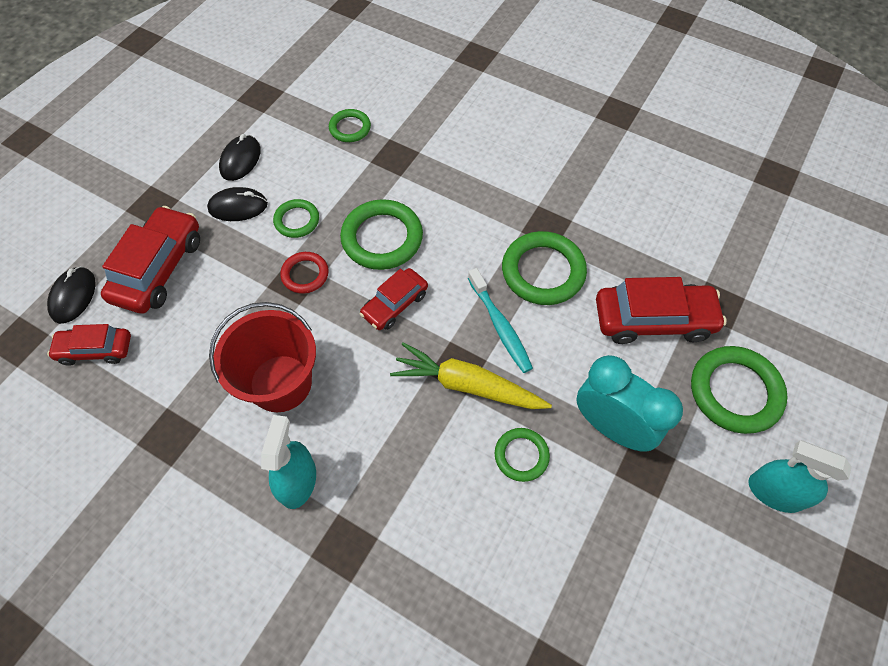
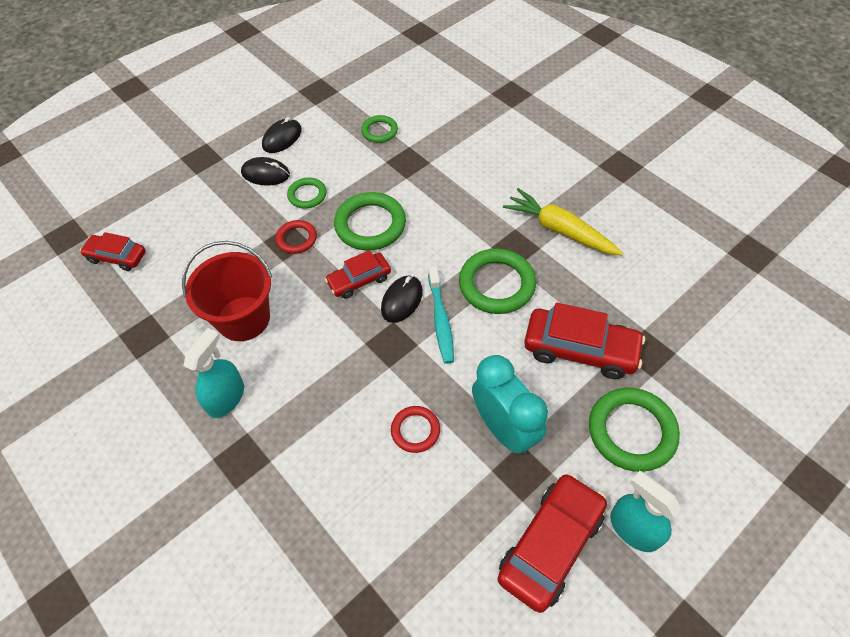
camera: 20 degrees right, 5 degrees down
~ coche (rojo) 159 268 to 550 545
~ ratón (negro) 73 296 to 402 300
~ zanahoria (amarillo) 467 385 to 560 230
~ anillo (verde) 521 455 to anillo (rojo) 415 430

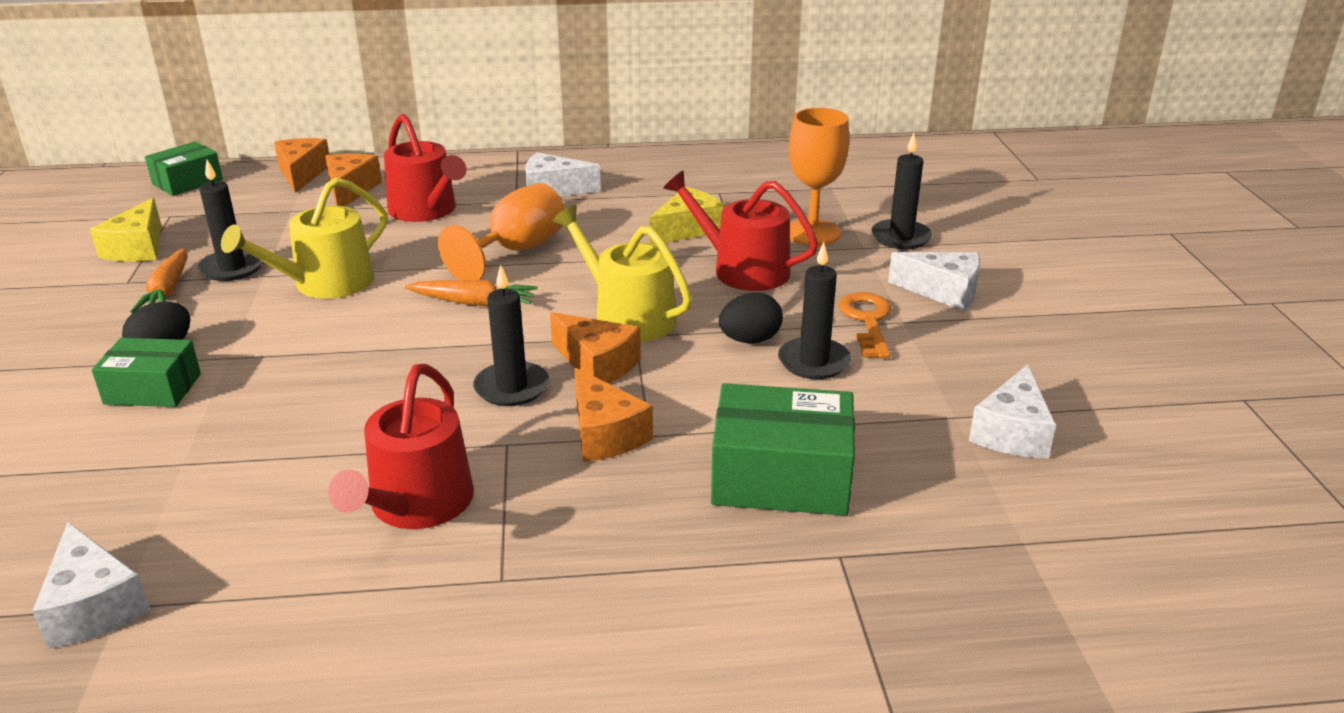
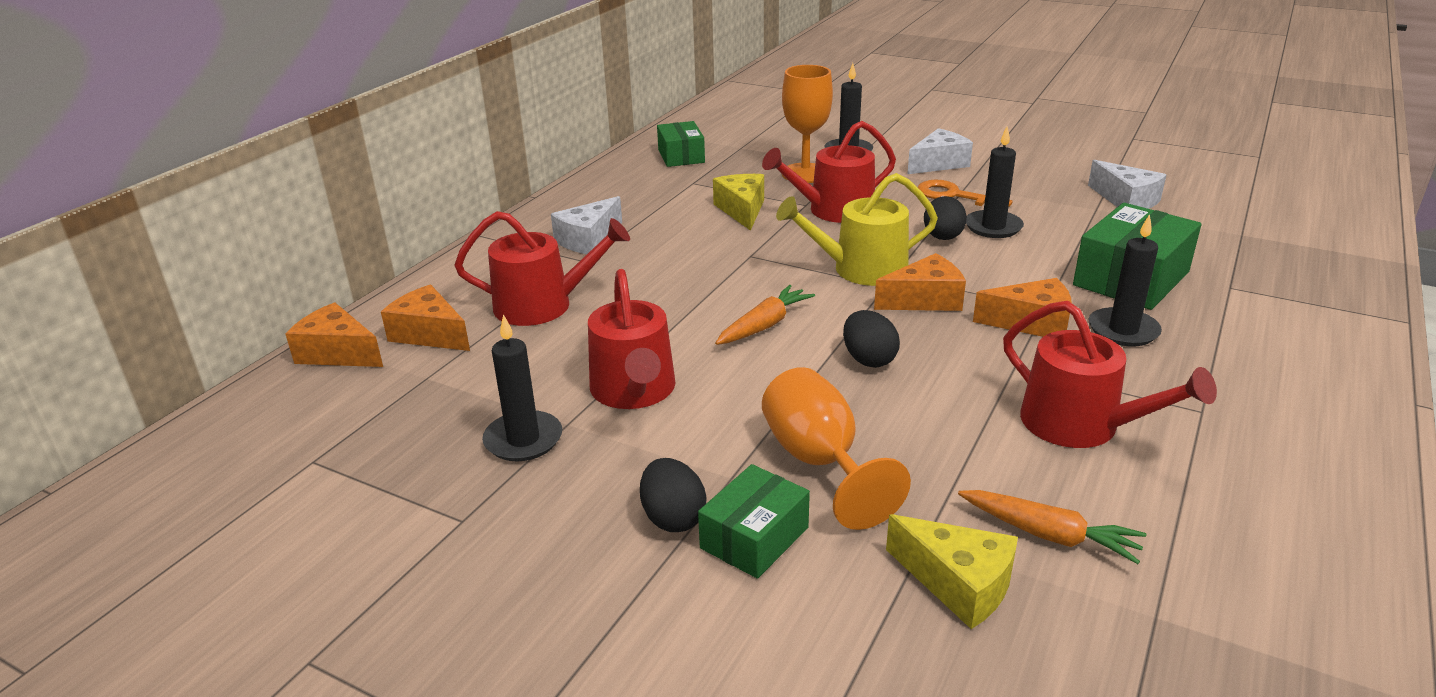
camera: 55 degrees left, 0 degrees up
~ caja (verde) 187 182 to 681 156
~ regadera (amarillo) 325 284 to regadera (rojo) 634 391
~ copa (naranja) 516 250 to 819 462
~ queso (amarillo) 138 248 to 958 584
~ zanahoria (naranja) 167 291 to 1049 535
~ vela (negro) 511 387 to 1123 330
- queso (blanco) 94 606
+ huevo (negro) 868 359

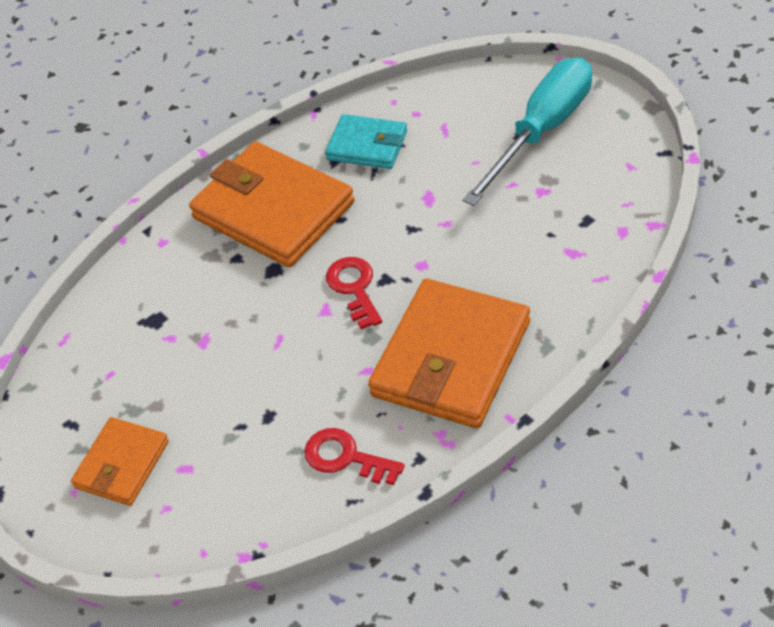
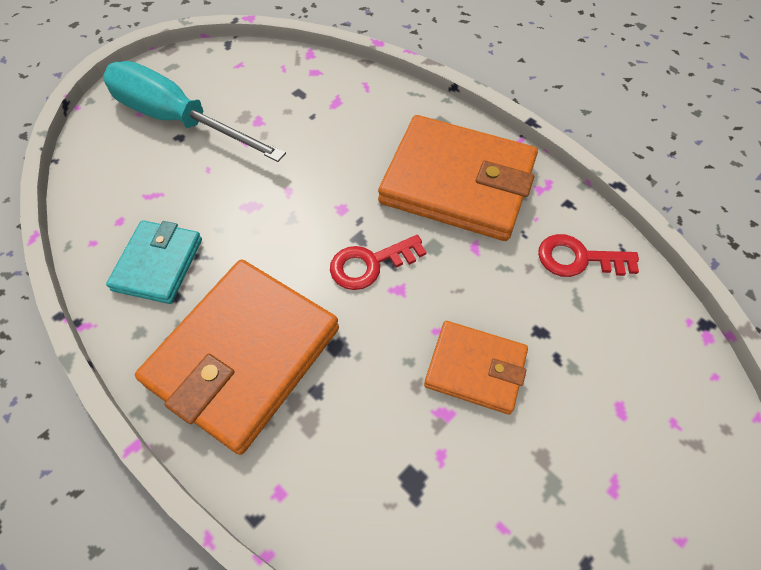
camera: 100 degrees left, 10 degrees up
~ cartera (naranja) 121 464 to 475 369
~ llave (rojo) 346 457 = 578 258 75 degrees clockwise

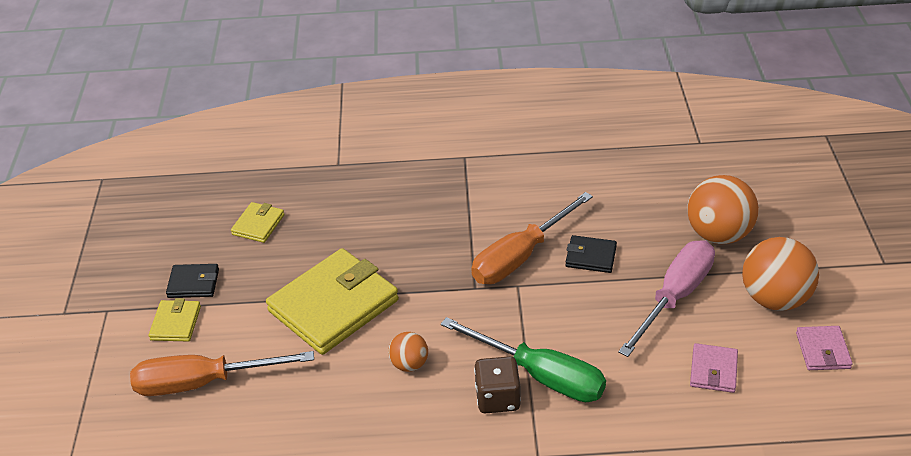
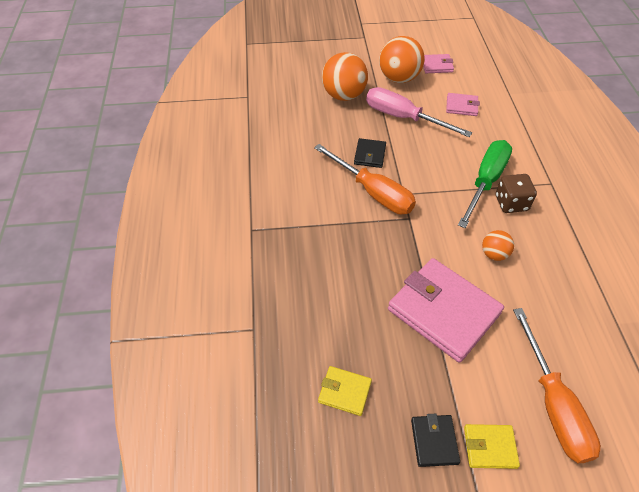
camera: 95 degrees left, 10 degrees up
~ cartera (amarillo) 333 305 to cartera (rosa) 443 311

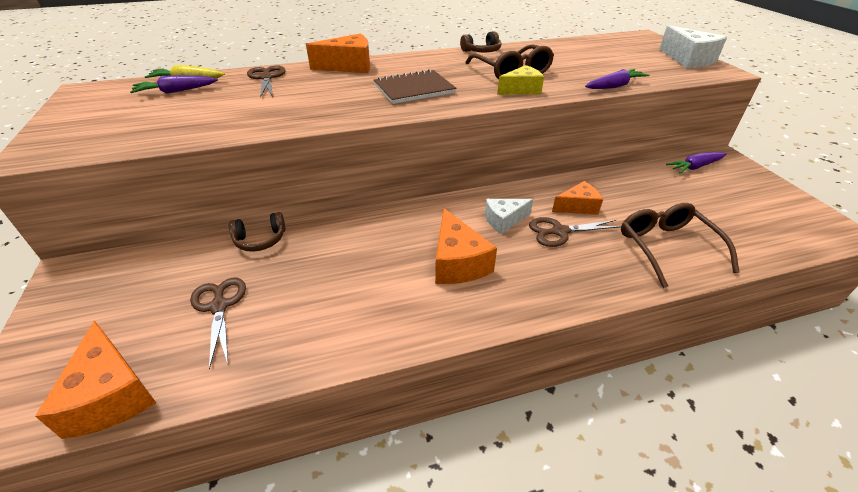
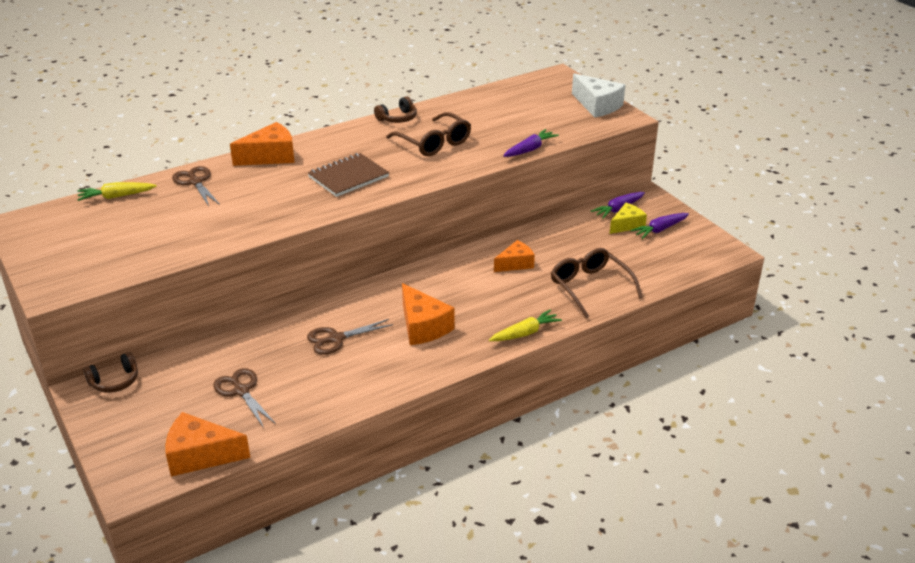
camera: 15 degrees left, 5 degrees down
~ queso (amarillo) 521 90 to 627 225
~ zanahoria (morado) 176 91 to 660 230
- queso (blanco) 504 220
~ auriculares (marrón) 260 240 to 115 381
~ tijeras (marrón) 560 231 to 336 338
~ queso (naranja) 111 395 = 200 455 135 degrees clockwise
+ zanahoria (amarillo) 524 333

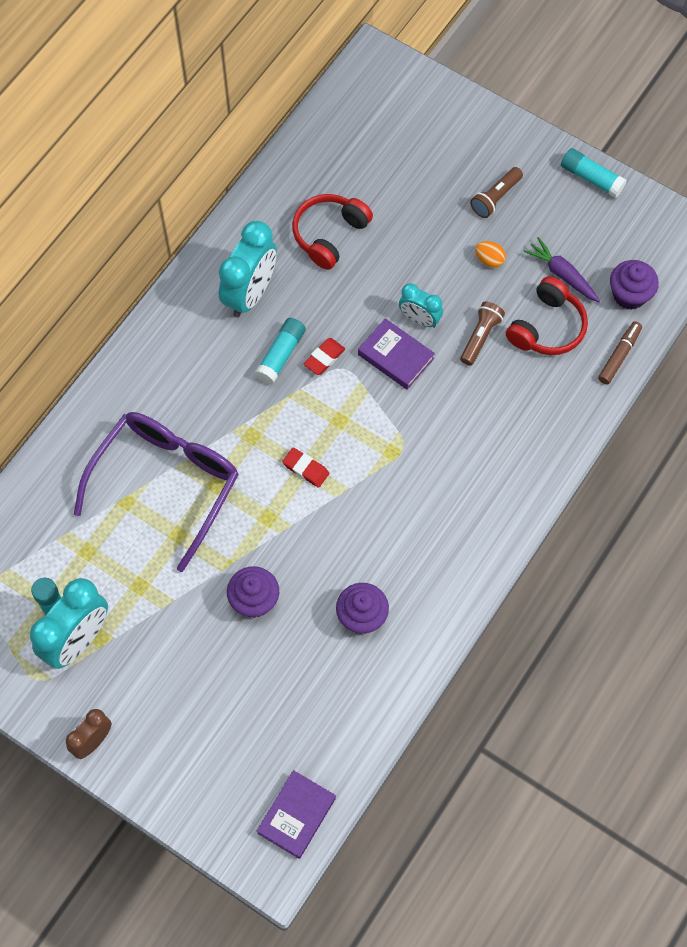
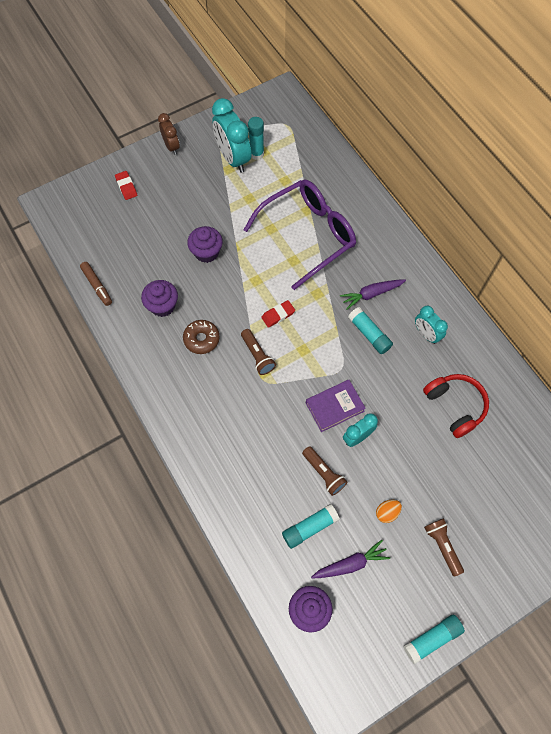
camera: 115 degrees right, 0 degrees up
~ despertador (turquesa) 250 294 = 426 334 x0.57
~ auriculares (rojo) 547 327 to barra de pegamento (turquesa) 310 527
~ rotulador (marrón) 619 355 to 97 286
~ goma de borrar (rojo) 324 358 to 126 187
~ gafas (morado) 166 483 = 308 235 90 degrees counterclockwise
- libro (morado) 296 815
+ zanahoria (morado) 371 294
+ rosquilla (marrón) 201 339
+ lámpara de mano (marrón) 258 355

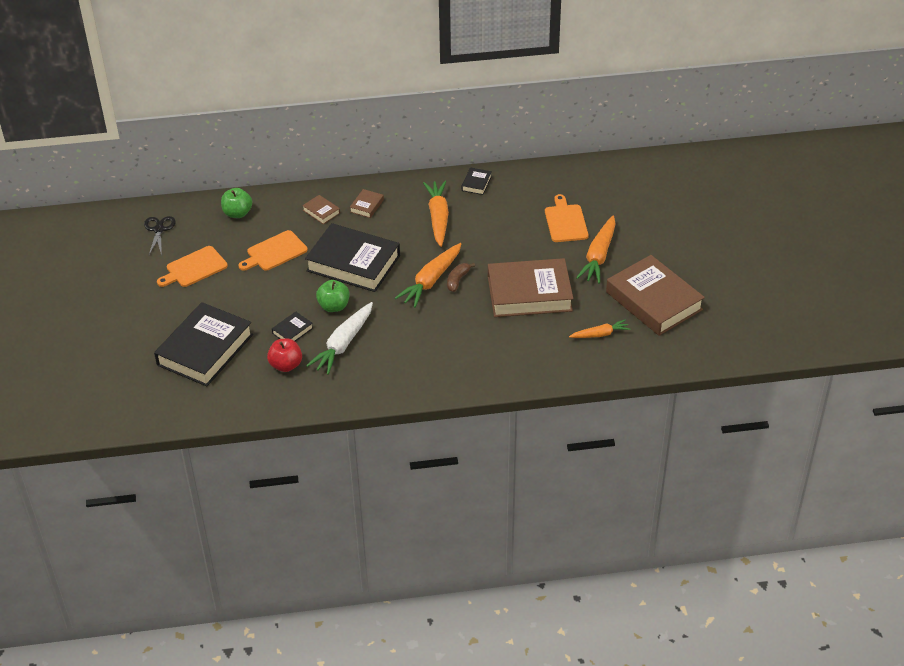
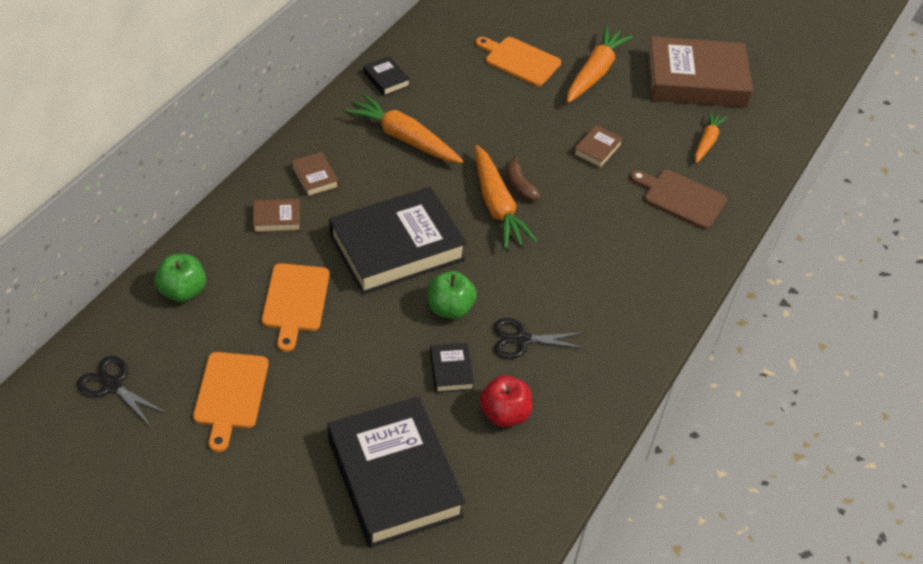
camera: 55 degrees left, 5 degrees up
~ zanahoria (naranja) 598 256 = 595 72 120 degrees counterclockwise
~ libro (marrón) 529 293 = 597 150 x0.41
~ zanahoria (blanco) 343 344 to tijeras (negro) 522 340
+ tabla de cortar (marrón) 681 198

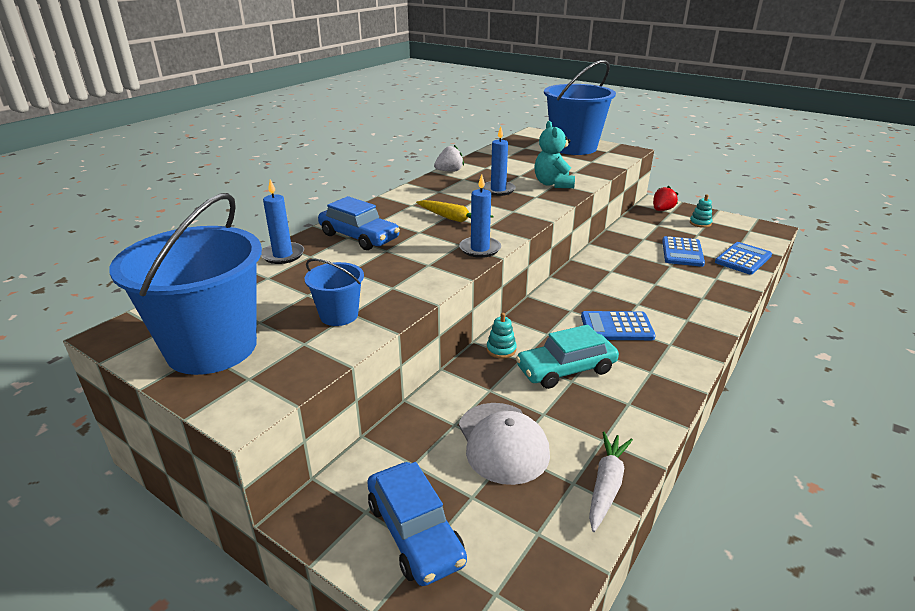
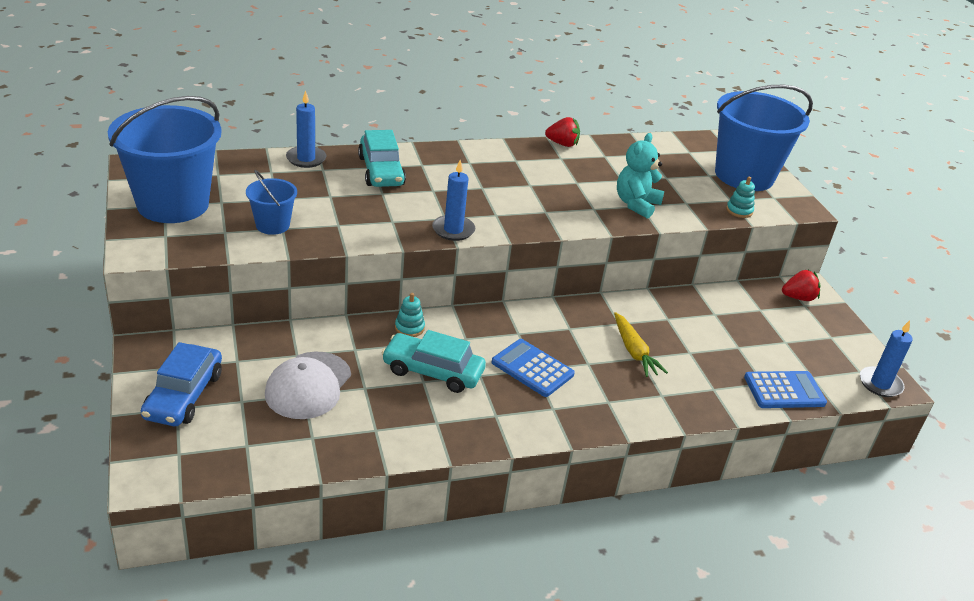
camera: 35 degrees right, 5 degrees up
~ vela (azul) 498 190 to 880 384
~ fresa (blanco) 449 171 to fresa (rojo) 562 144
~ juguete apilable (turquesa) 700 223 to 739 211
~ coche (azul) 359 237 to coche (turquesa) 381 171
~ zanahoria (amarillo) 453 219 to 634 351
- calculadora (azul) 682 252
- zanahoria (blanco) 606 485

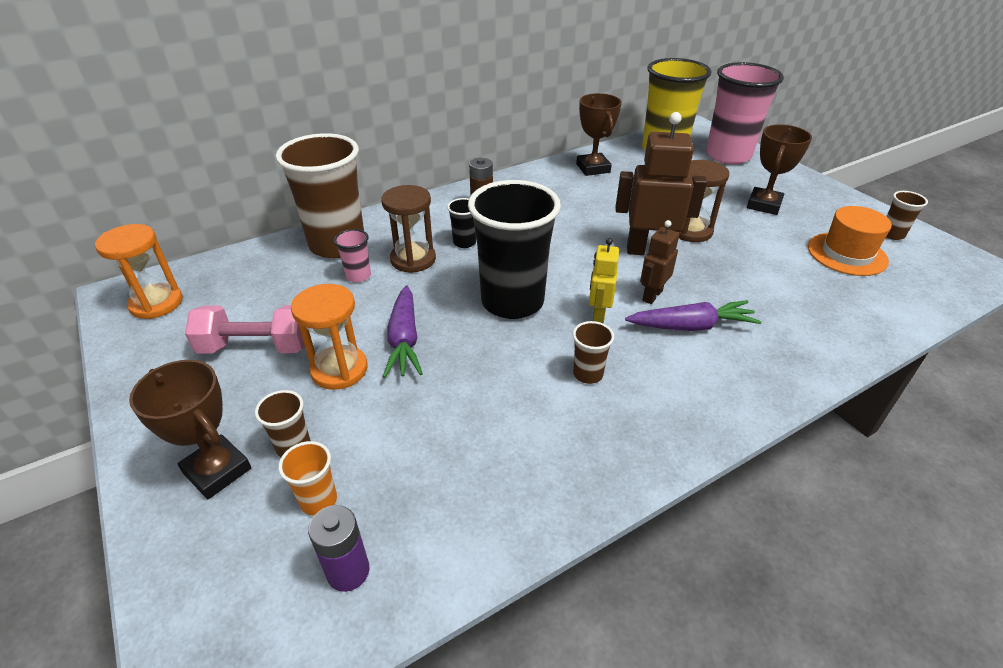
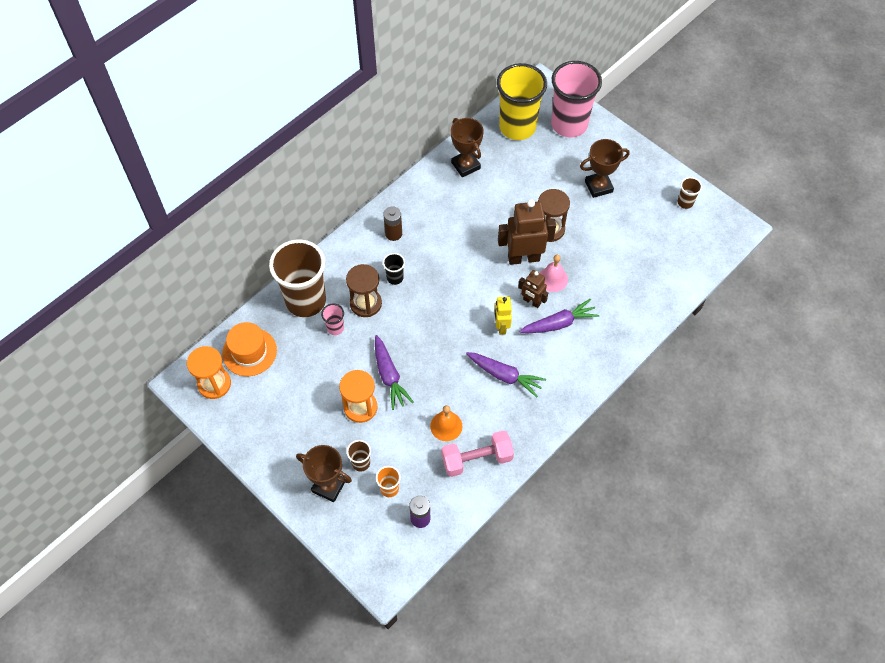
camera: 15 degrees left, 20 degrees up
~ trofeo (marrón) 764 205 = 598 186 60 degrees clockwise
- vaso (negro) 512 302
~ sombrero (naranja) 847 254 to 249 352
~ robot (marrón) 652 295 = 531 302 75 degrees counterclockwise
~ mancuerna (rosa) 256 347 to 477 459
~ vaso (marrón) 588 374 to zanahoria (morado) 504 376
+ campana (rosa) 553 279
+ campana (naranja) 446 426

